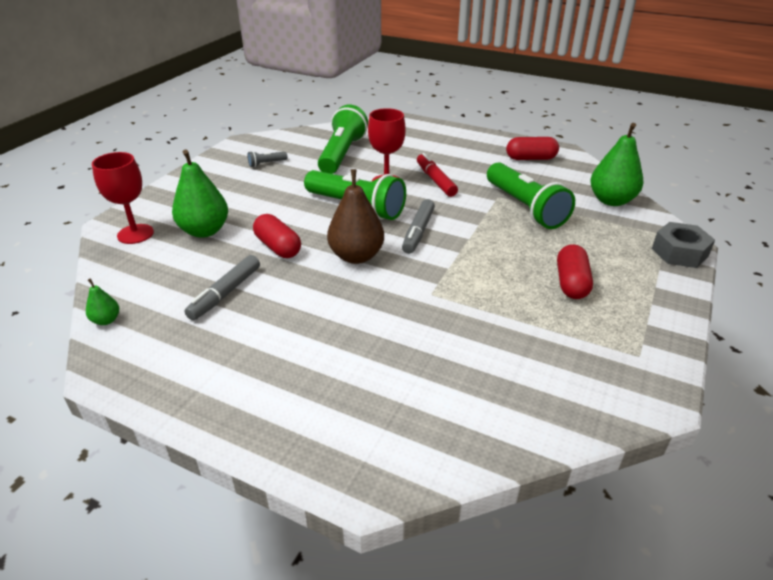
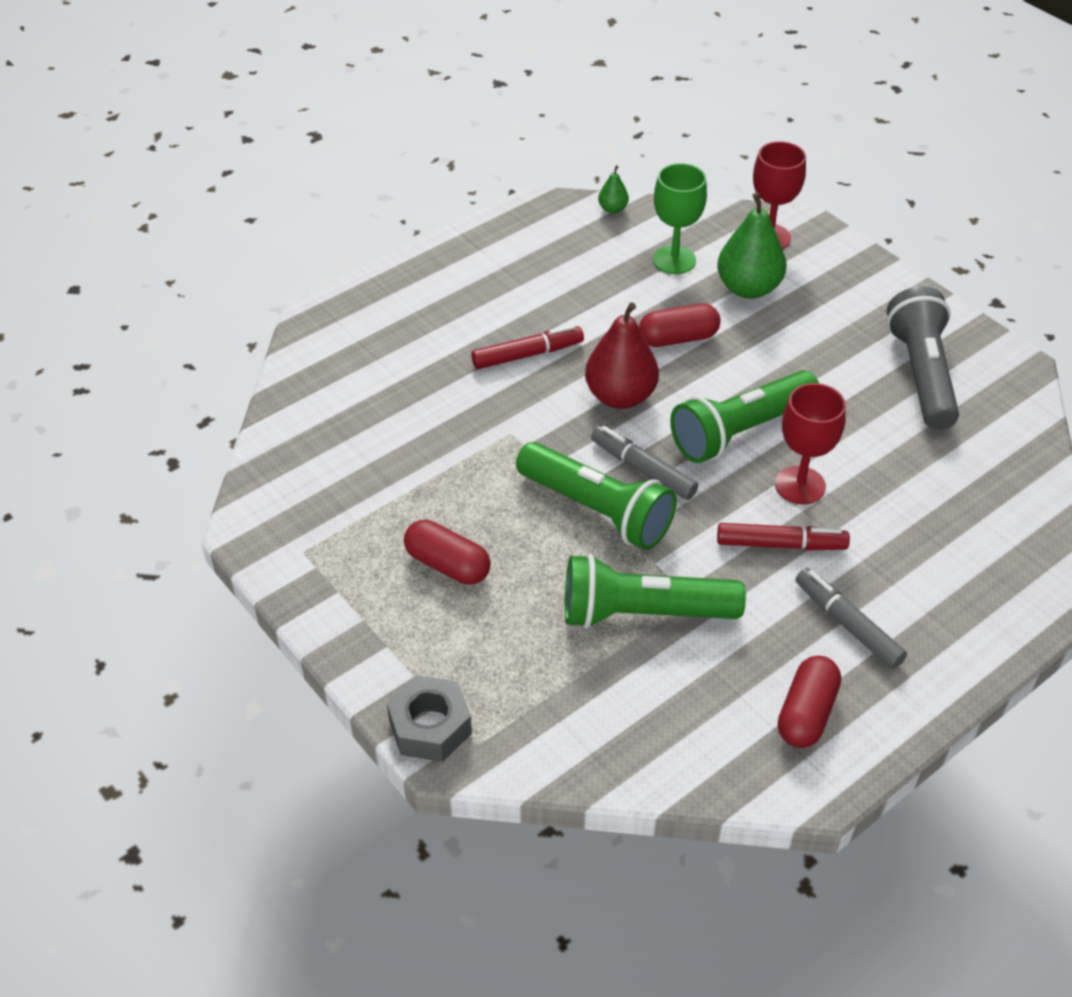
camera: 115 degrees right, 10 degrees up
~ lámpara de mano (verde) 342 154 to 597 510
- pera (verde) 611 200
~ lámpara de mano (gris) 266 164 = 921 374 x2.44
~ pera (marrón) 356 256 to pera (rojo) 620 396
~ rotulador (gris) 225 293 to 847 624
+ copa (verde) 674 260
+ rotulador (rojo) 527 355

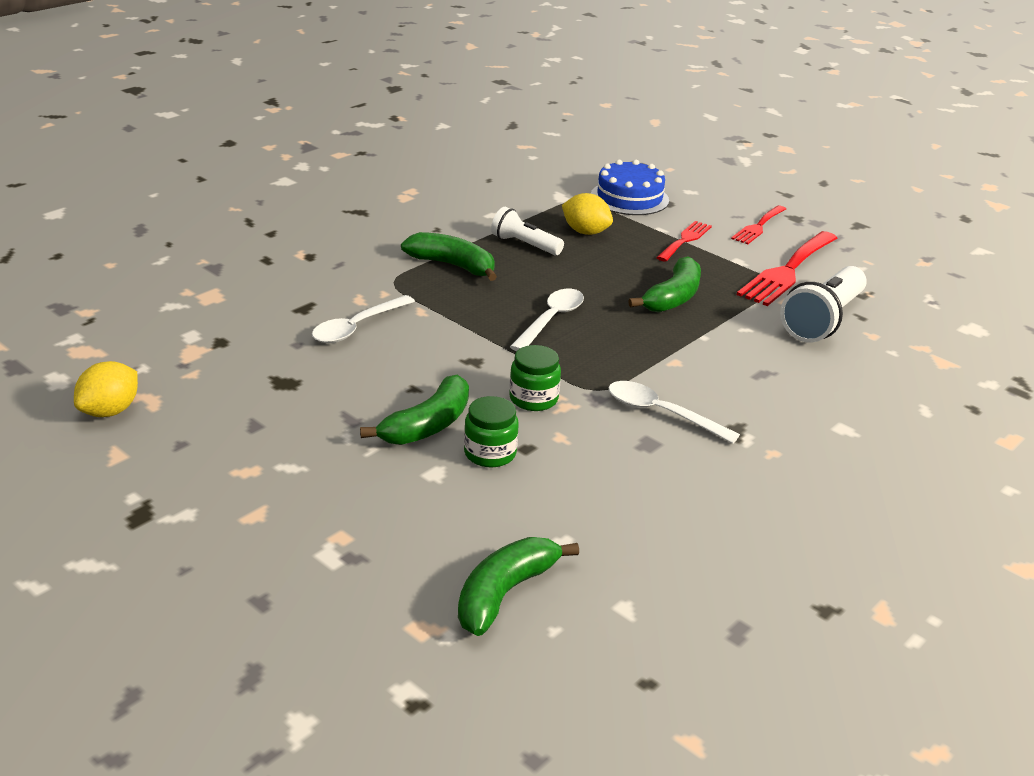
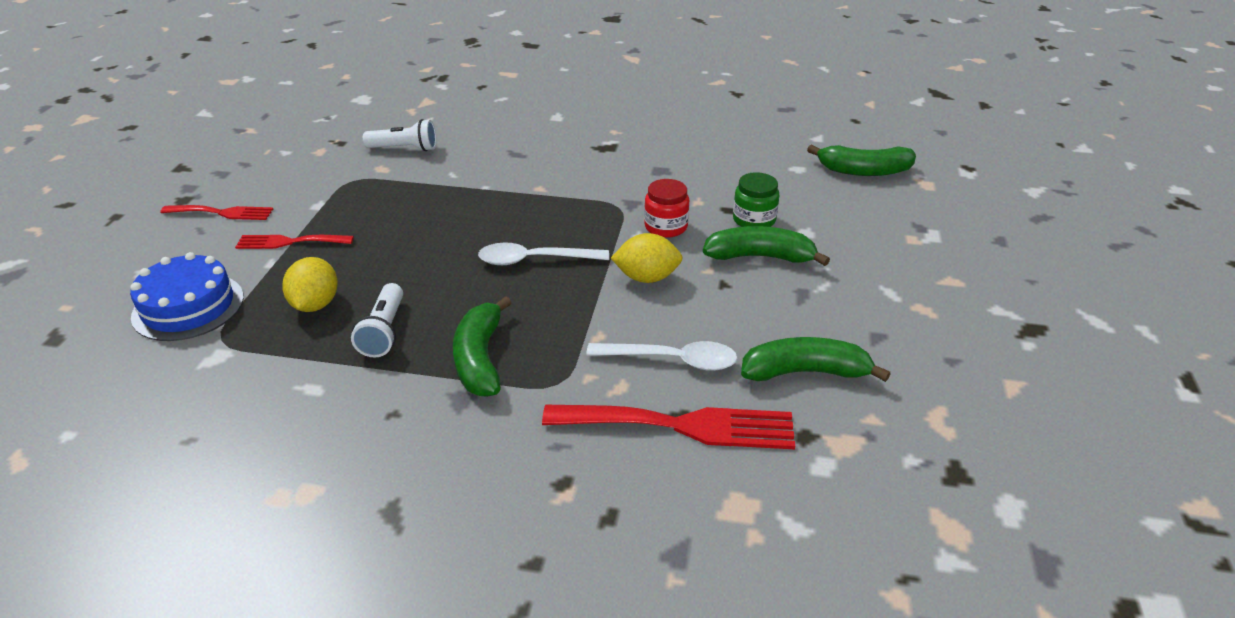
camera: 120 degrees left, 5 degrees up
~ tenedor (rojo) 787 271 to 681 425
~ plátano (verde) 673 297 to 805 372
~ lámpara de mano (blanco) 823 320 = 404 148 x0.61
~ tarro (verde) 533 399 to tarro (rojo) 666 227
~ limón (amarillo) 110 411 to 647 278
- cuchara (blanco) 661 413

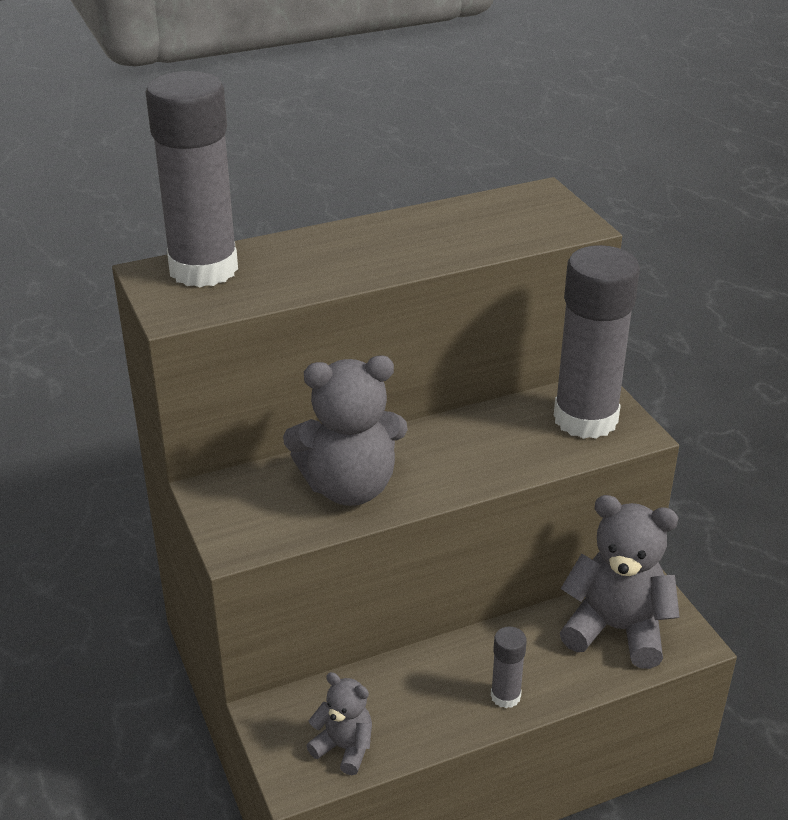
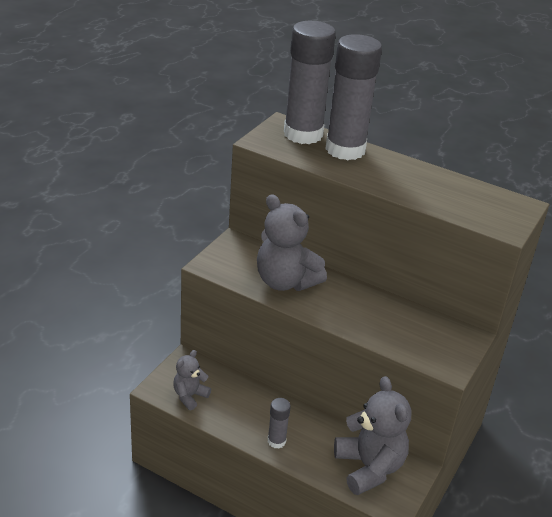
camera: 50 degrees right, 0 degrees up
~ barra de pegamento (gris) 585 419 to 345 149
~ osito (gris) 344 748 = 190 396 135 degrees counterclockwise

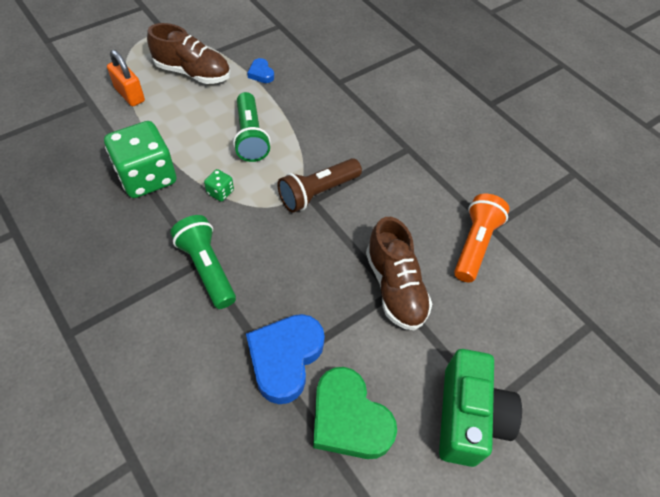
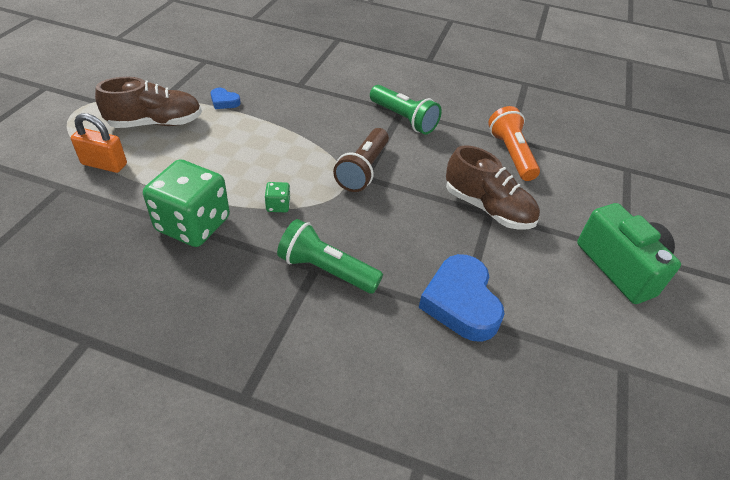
camera: 35 degrees left, 10 degrees down
~ lámpara de mano (verde) 250 137 to 403 119
- corazón (verde) 349 419

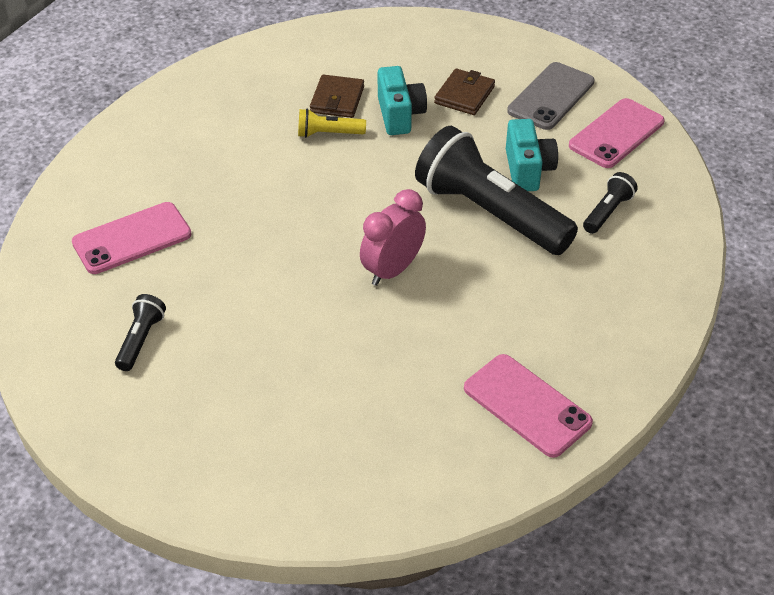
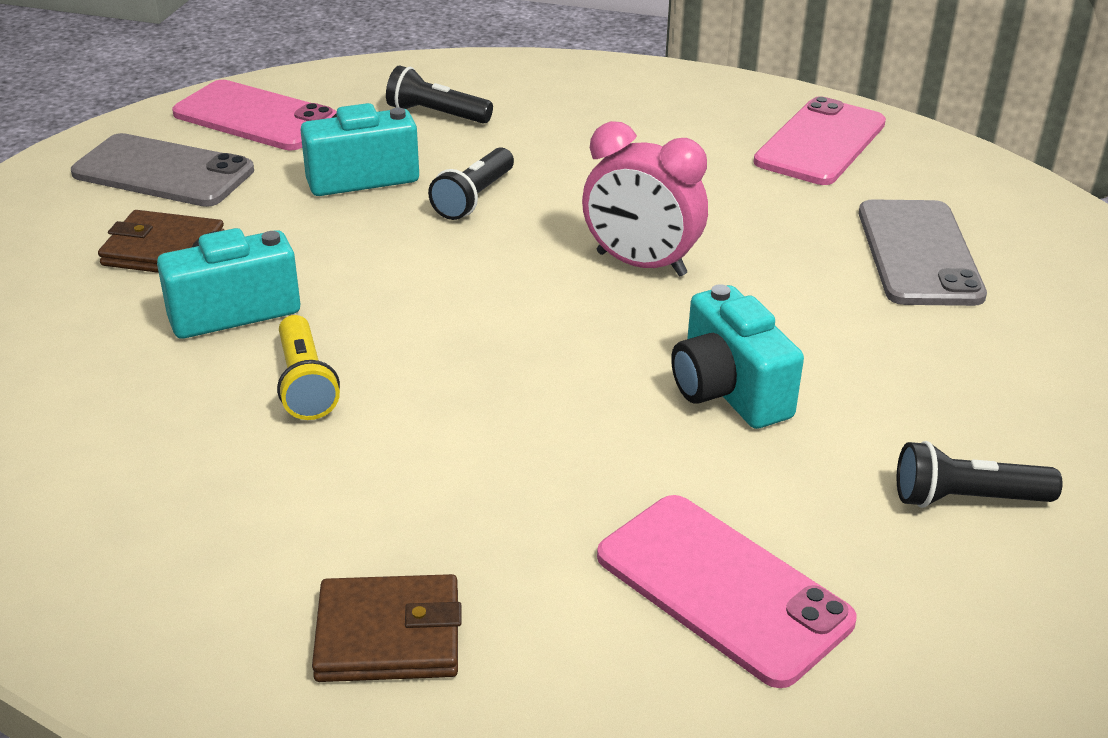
camera: 105 degrees left, 10 degrees down
~ cartera (marrón) 337 99 to 388 635
~ lámpara de mano (negro) 489 213 = 474 198 x0.43
+ móvil (gris) 918 253
+ cámara (turquesa) 728 391

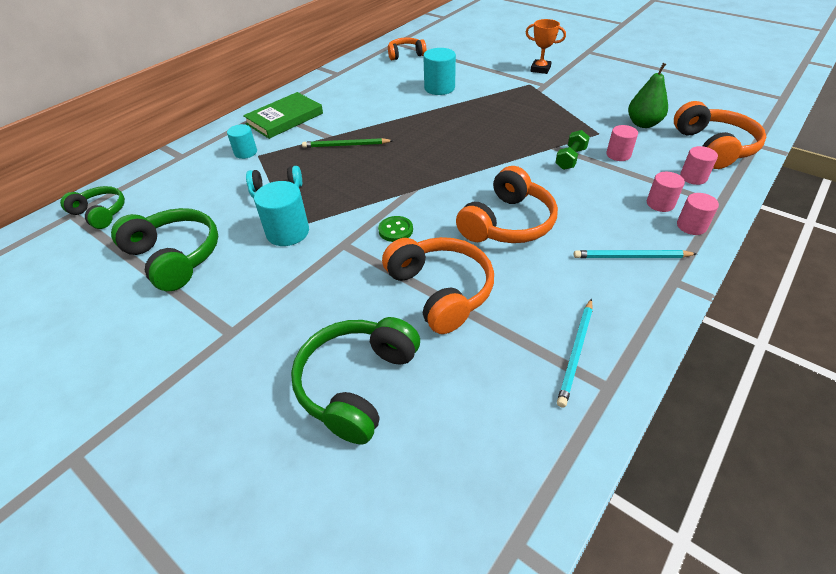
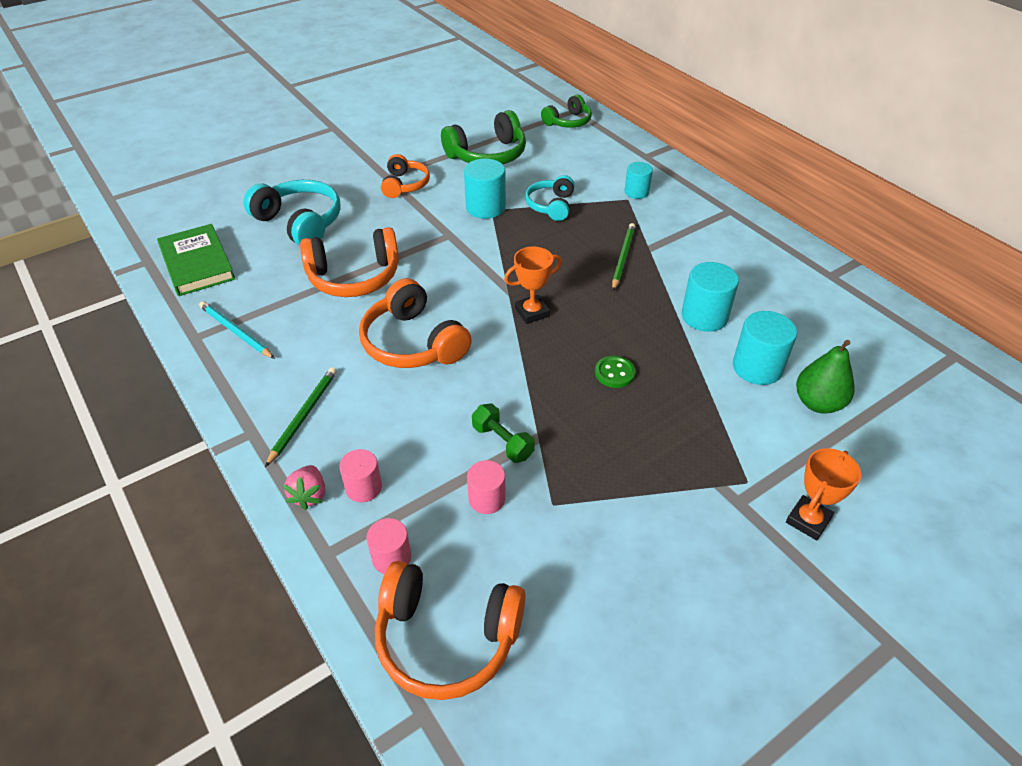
camera: 105 degrees right, 0 degrees up
~ auriculares (naranja) 405 55 to 405 185
~ pera (verde) 643 124 to 818 403
~ libro (verde) 285 119 to 197 263
~ cilindro (rosa) 691 226 to fresa (rosa) 309 495
~ botón (verde) 395 230 to 614 373
~ lápiz (turquesa) 631 257 to lápiz (verde) 303 416
~ auriculares (verde) 357 384 to auriculares (turquesa) 300 222
+ trofeo (naranja) 532 312
+ cilindro (turquesa) 704 316

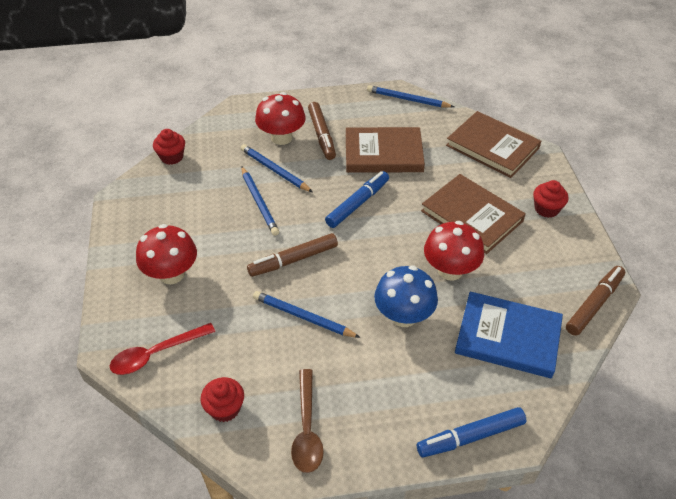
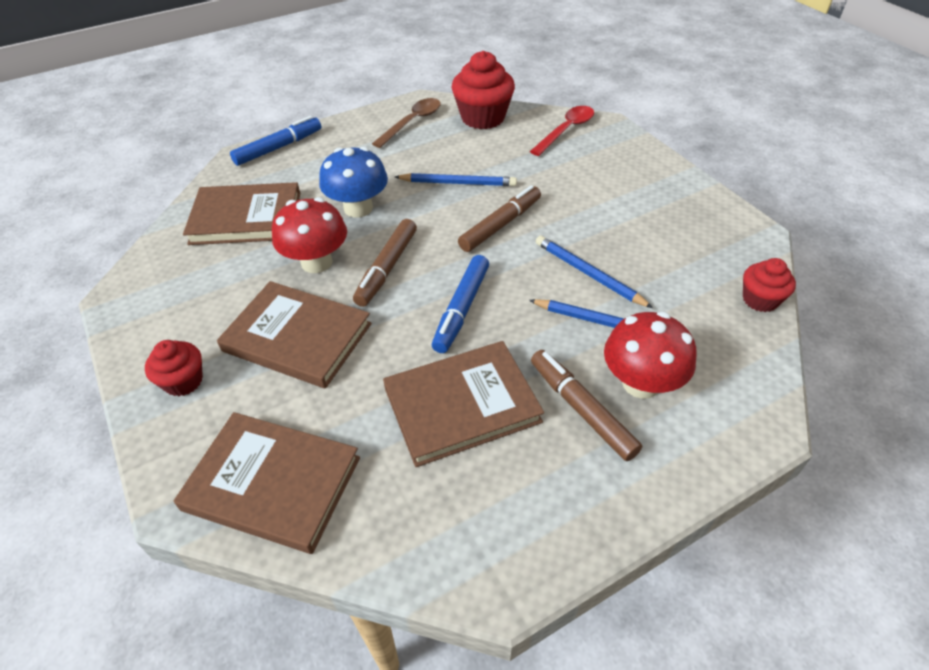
camera: 160 degrees right, 0 degrees up
- lápiz (azul) 408 99
- seta (rojo) 171 274
~ rotulador (marrón) 594 304 to 387 268
~ libro (azul) 508 337 to libro (marrón) 246 218
~ cuchara (marrón) 307 429 = 412 123 60 degrees clockwise
~ magdalena (rojo) 225 408 = 483 117 x1.73

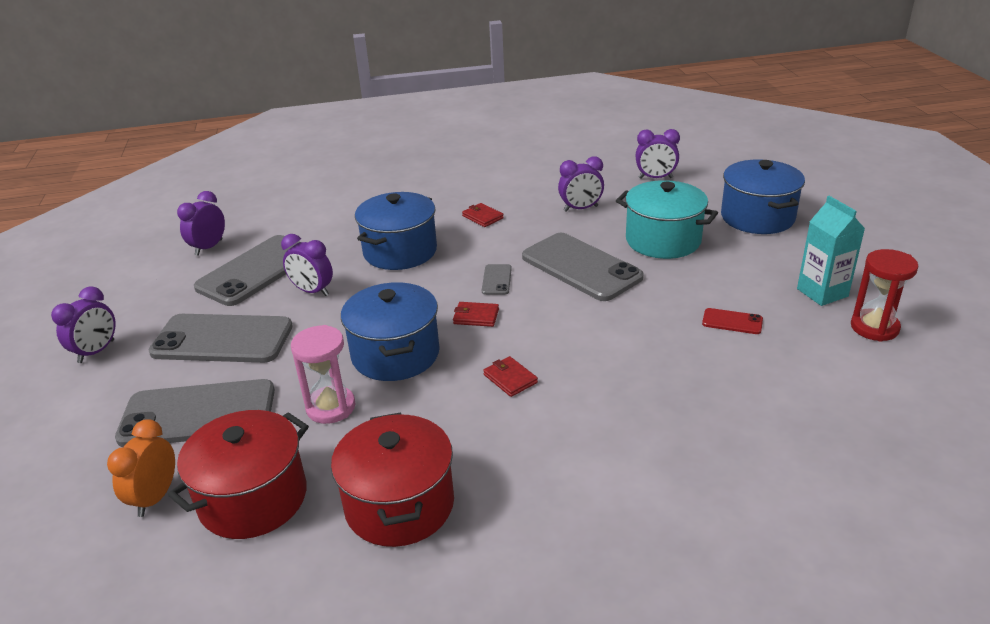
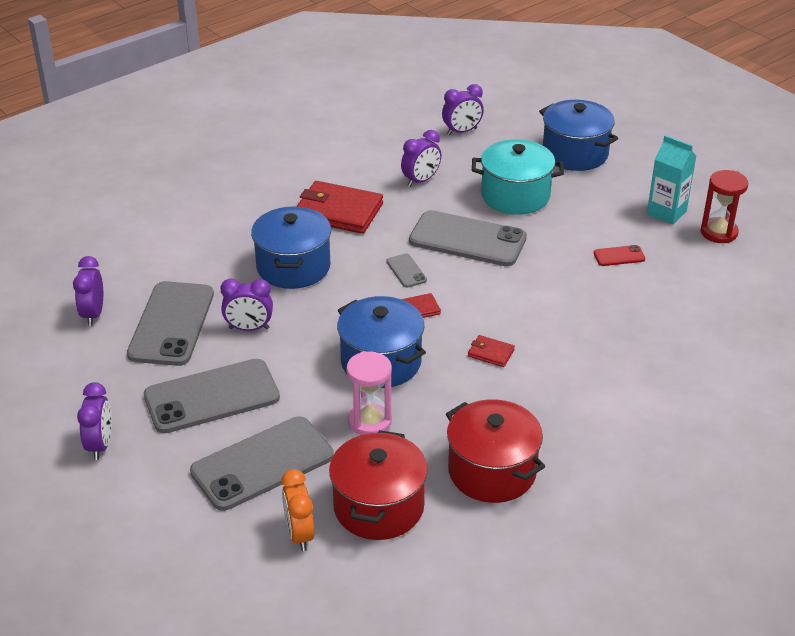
camera: 30 degrees left, 5 degrees up
~ cartera (rojo) 482 217 = 338 211 x2.17

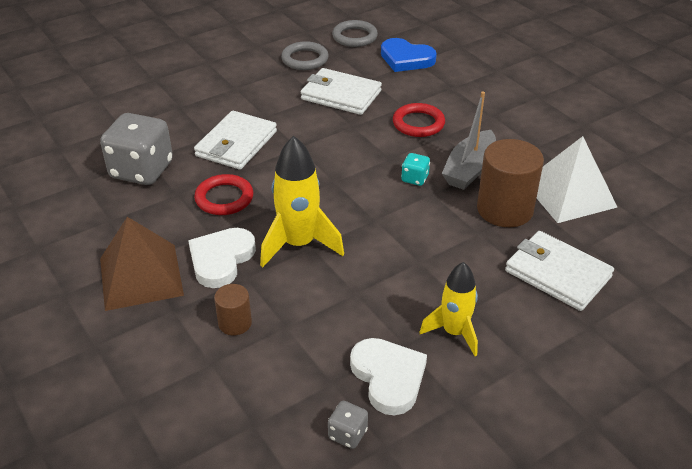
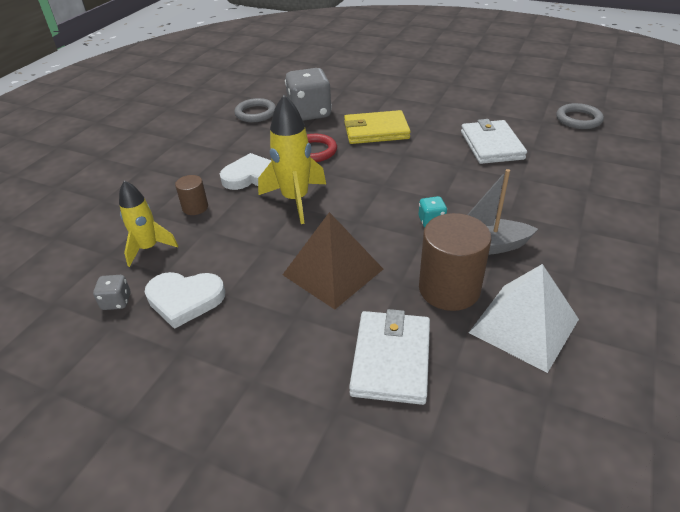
camera: 60 degrees right, 0 degrees up
- corazón (azul) 406 59
~ anillo (gris) 305 59 to 255 113
- anillo (rojo) 418 123
~ cartera (blanco) 236 144 to cartera (amarillo) 376 131
~ pirámide (marrón) 141 276 to 333 271
~ cohete (amarillo) 454 332 to 149 248
~ corazón (blanco) 388 377 = 185 299 60 degrees clockwise

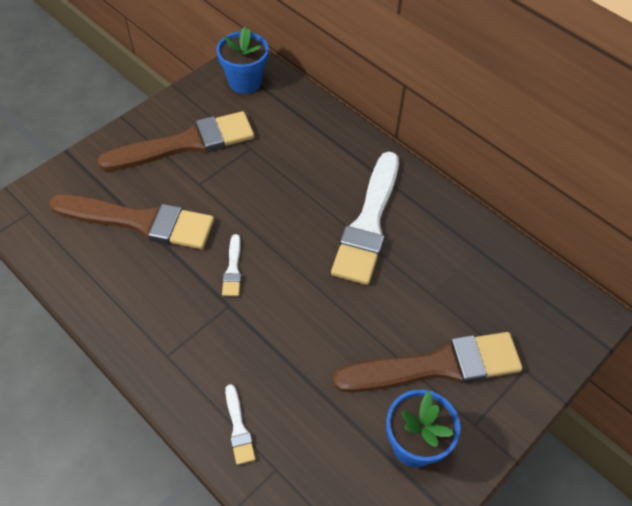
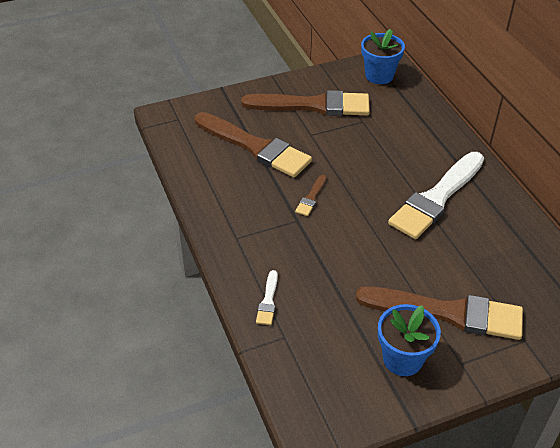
camera: 25 degrees right, 10 degrees down
~ pincel (blanco) 233 269 to pincel (marrón) 311 197

